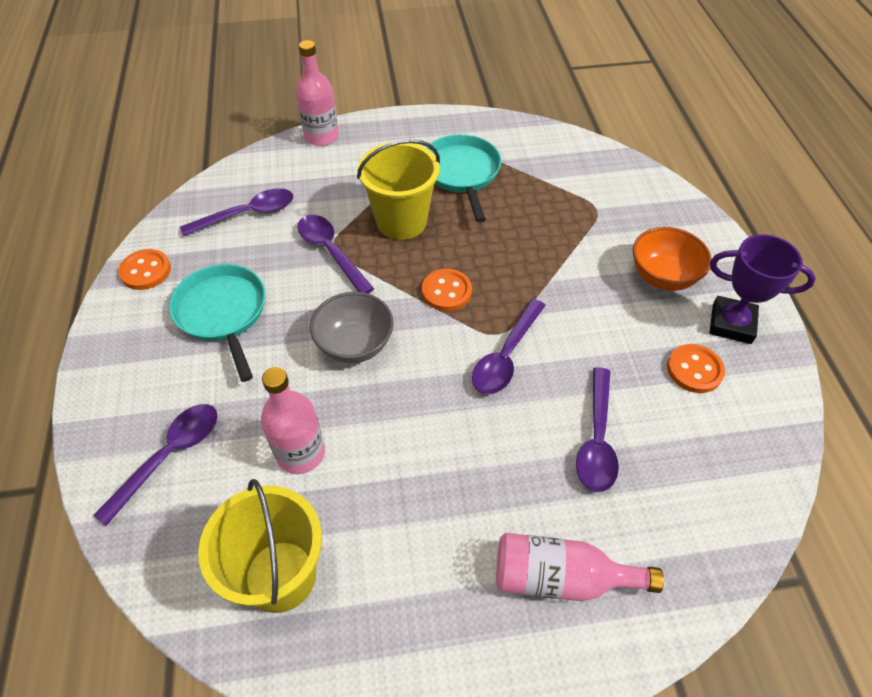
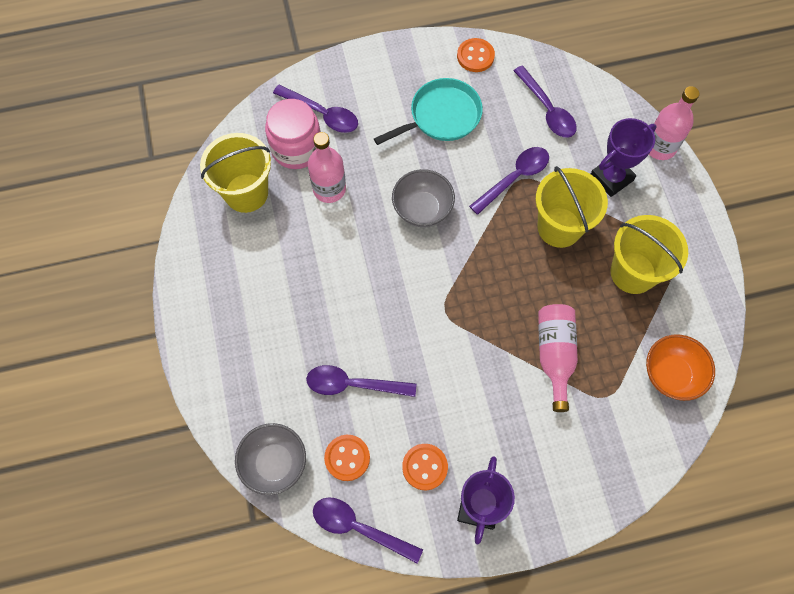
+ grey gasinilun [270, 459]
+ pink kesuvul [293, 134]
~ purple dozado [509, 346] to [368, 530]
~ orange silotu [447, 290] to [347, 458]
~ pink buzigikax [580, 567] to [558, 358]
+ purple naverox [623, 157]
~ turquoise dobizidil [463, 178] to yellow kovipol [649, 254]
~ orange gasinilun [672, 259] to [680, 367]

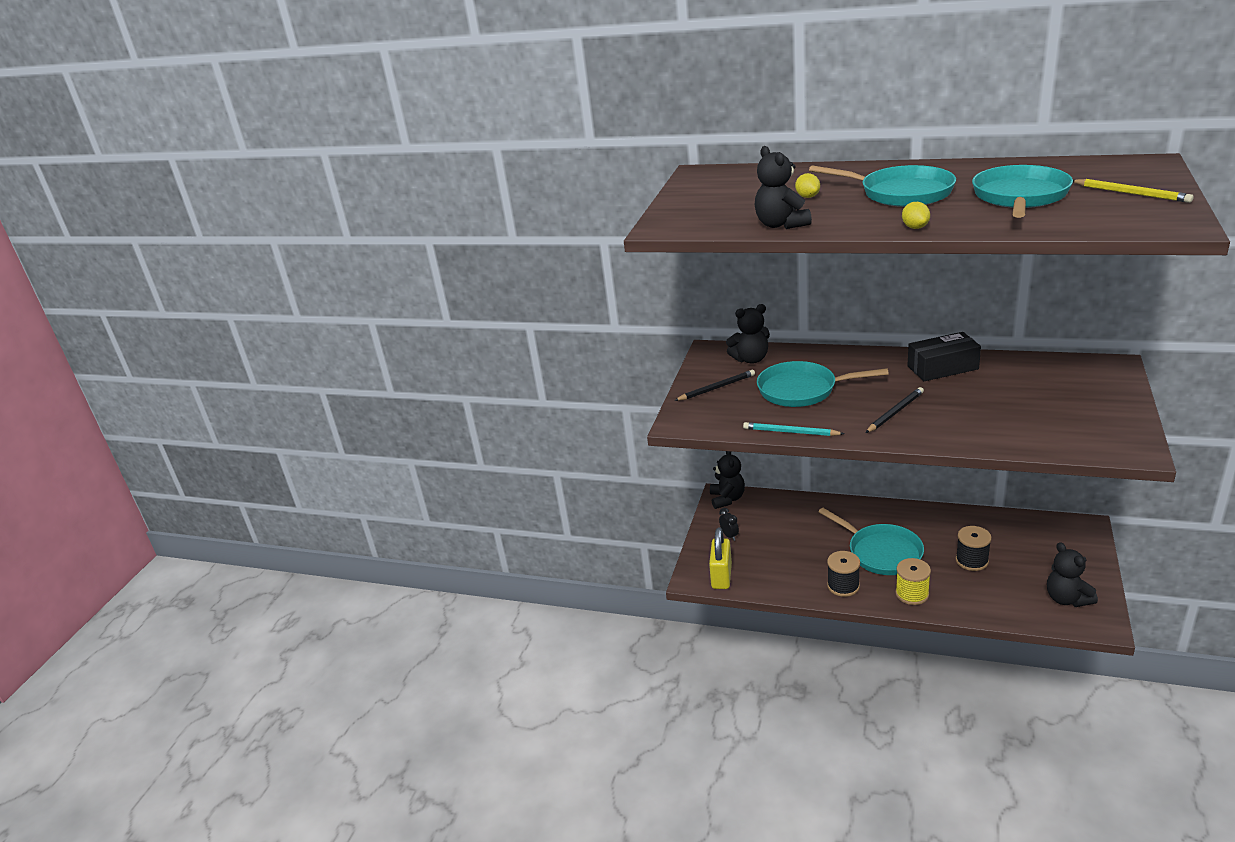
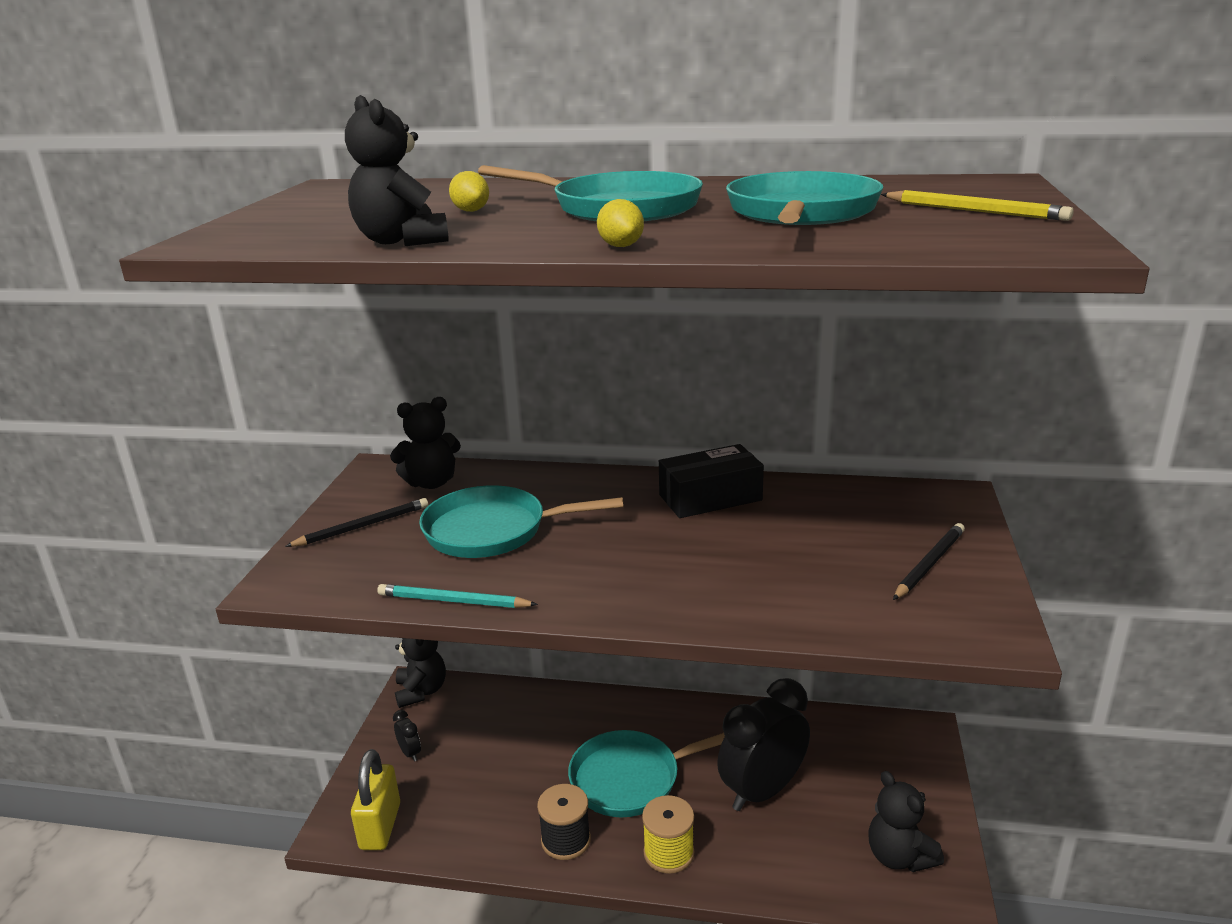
~ turquoise dobizidil [871, 541] = [646, 773] 120 degrees clockwise
~ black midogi [974, 548] to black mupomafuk [763, 744]
~ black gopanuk [895, 410] to [929, 561]

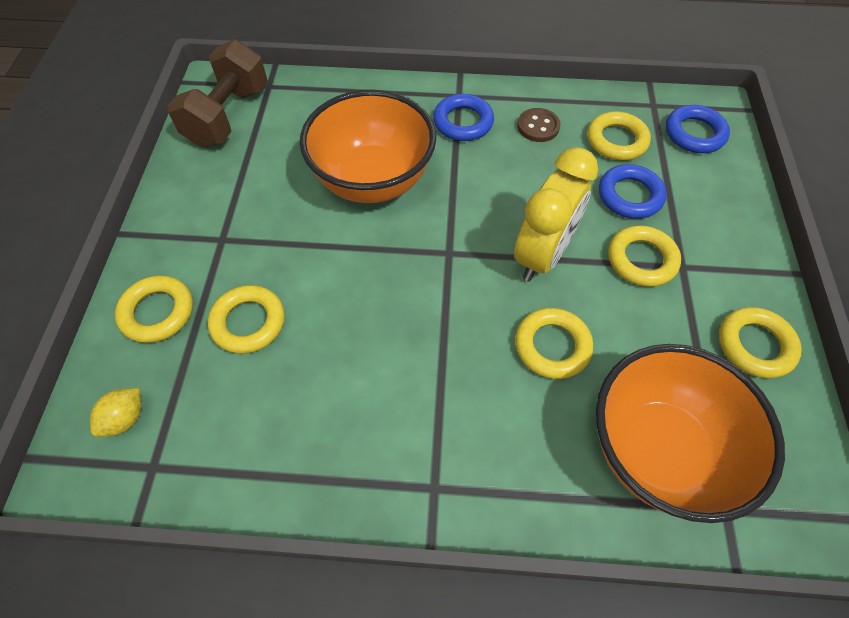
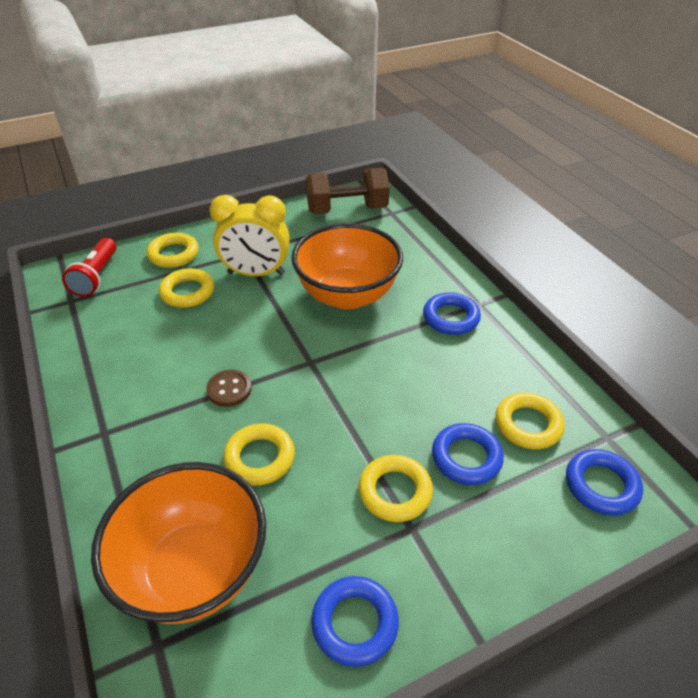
~ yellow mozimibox [115, 412] to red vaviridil [89, 267]
~ brown silotu [539, 125] to [229, 388]
~ yellow mupomafuk [556, 214] to [250, 235]
~ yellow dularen [760, 342] to blue dularen [355, 621]

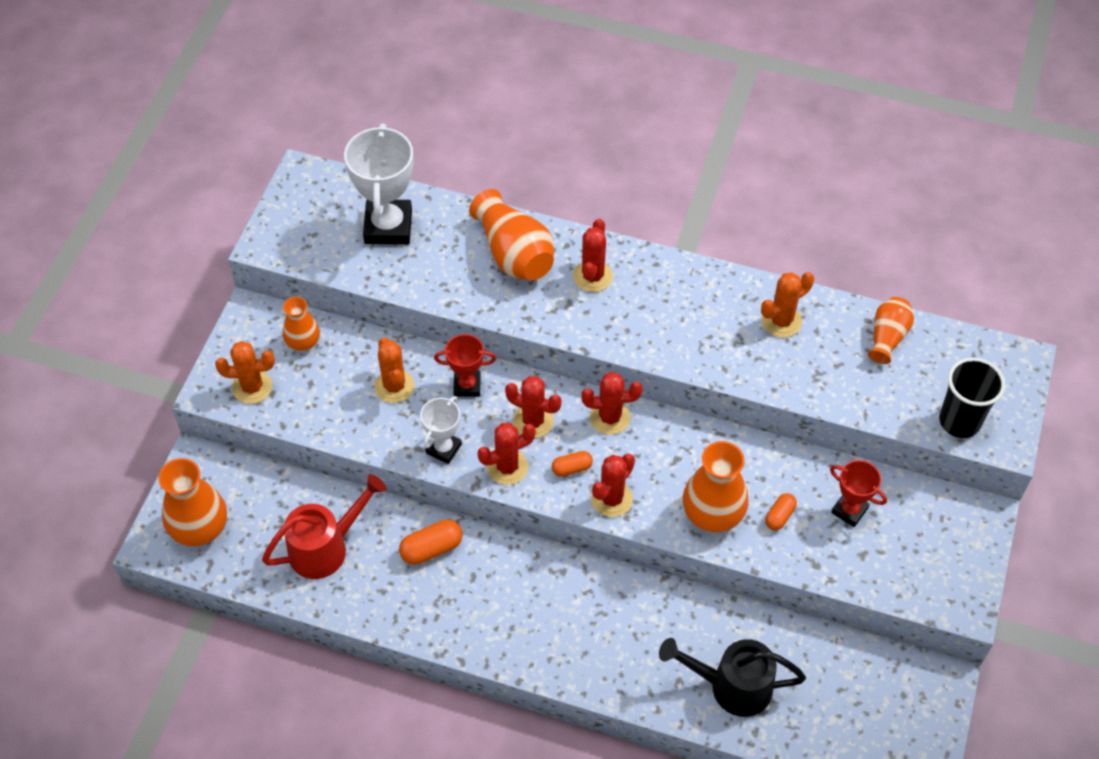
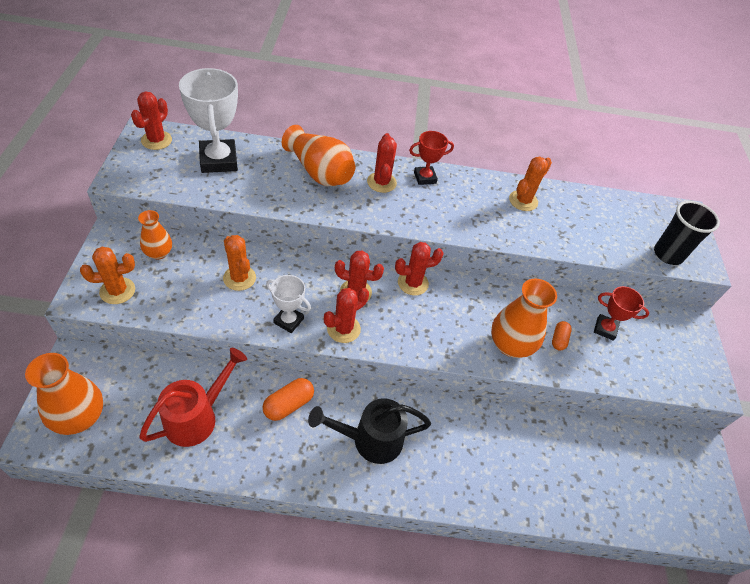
~ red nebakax [613, 485] to [151, 120]
~ white naverox [441, 430] = [288, 304] 75 degrees counterclockwise
~ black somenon [732, 677] to [369, 431]
~ red naverox [465, 365] to [431, 158]
- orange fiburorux [572, 464]
- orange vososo [891, 330]

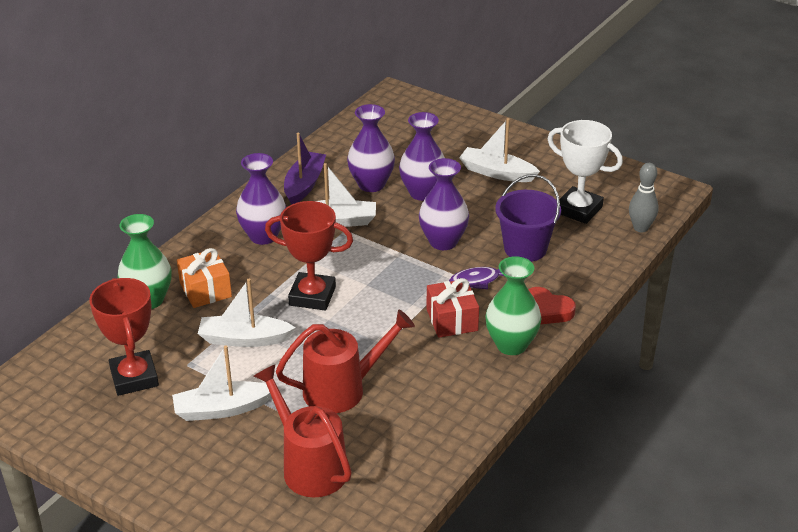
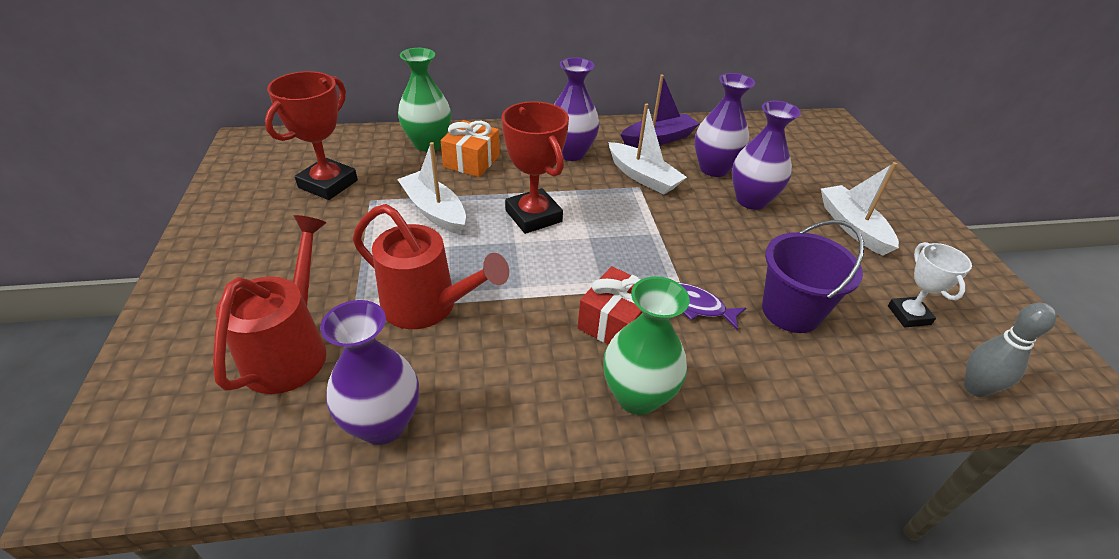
~ purple vososo [444, 204] to [369, 372]
~ white naverox [585, 172] = [930, 284] x0.61
- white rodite [221, 383]
- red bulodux [552, 306]

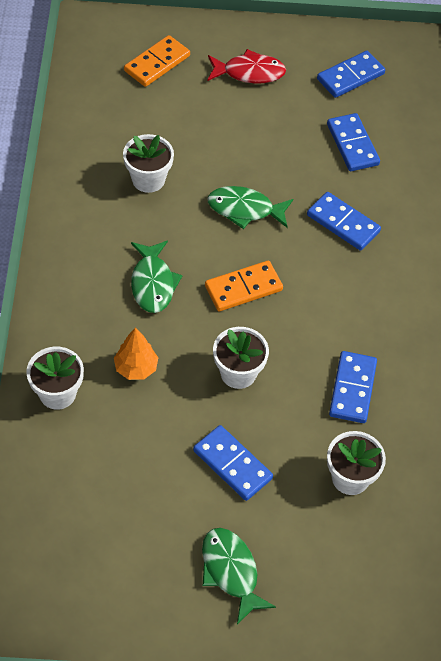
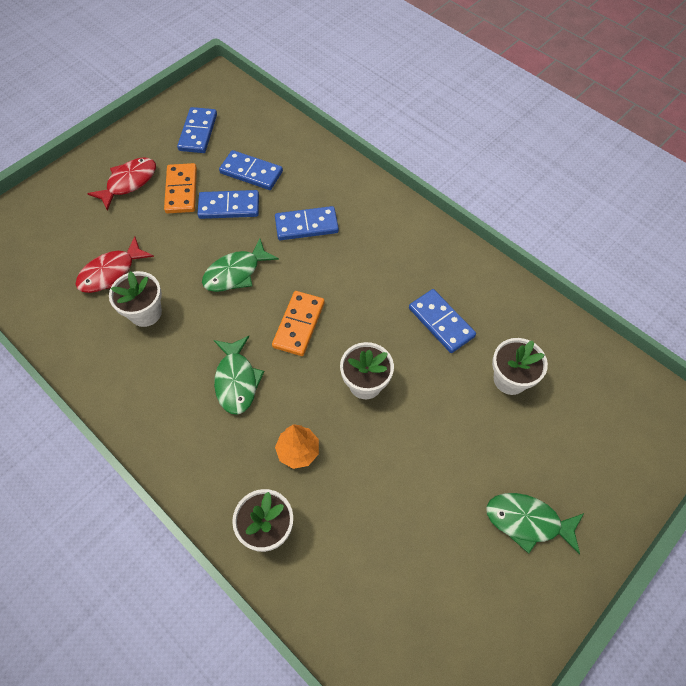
+ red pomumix [114, 264]
~ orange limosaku [157, 61] to [180, 188]
~ blue limosaku [233, 463] to [228, 204]
~ green pomumix [157, 277] = [239, 375] 45 degrees clockwise

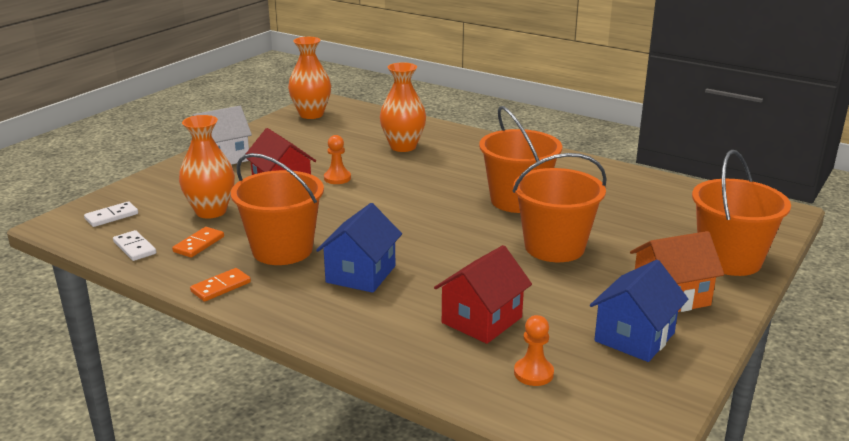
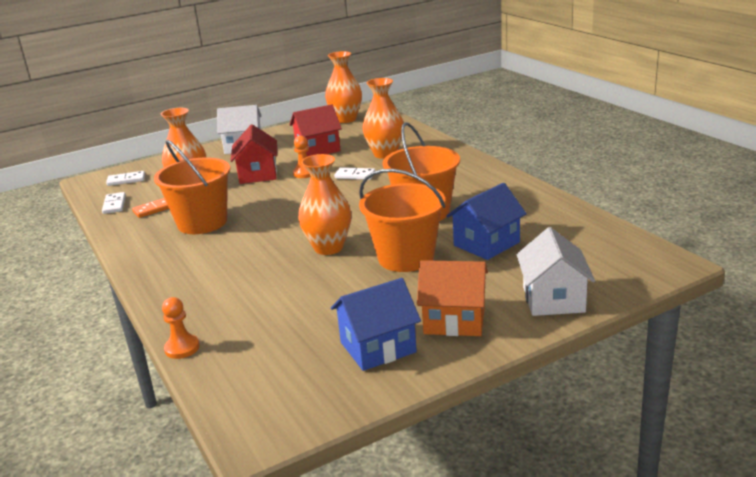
~ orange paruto [534, 350] to [181, 328]
~ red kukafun [483, 294] to [315, 130]
+ orange vososo [324, 204]
+ white limosaku [354, 173]
~ blue kukafun [359, 248] to [486, 221]
~ orange kovipol [741, 213] to white kukafun [556, 271]
- orange limosaku [220, 285]

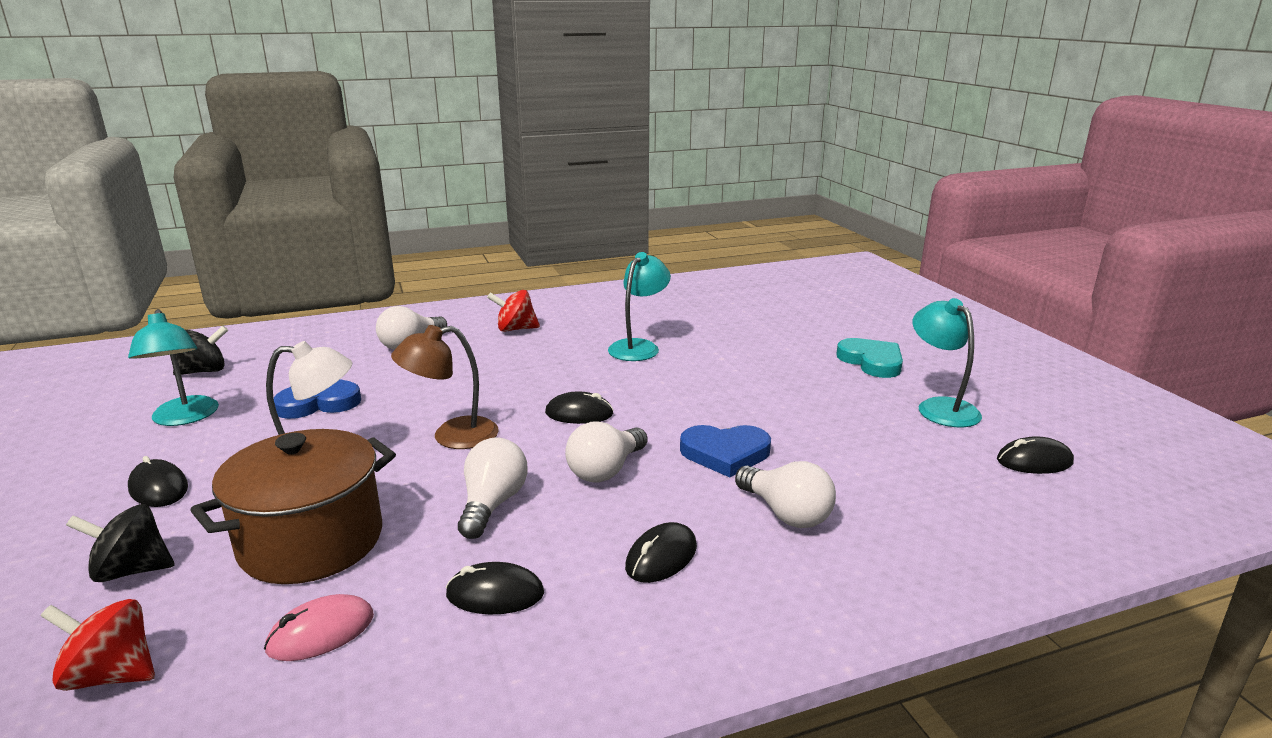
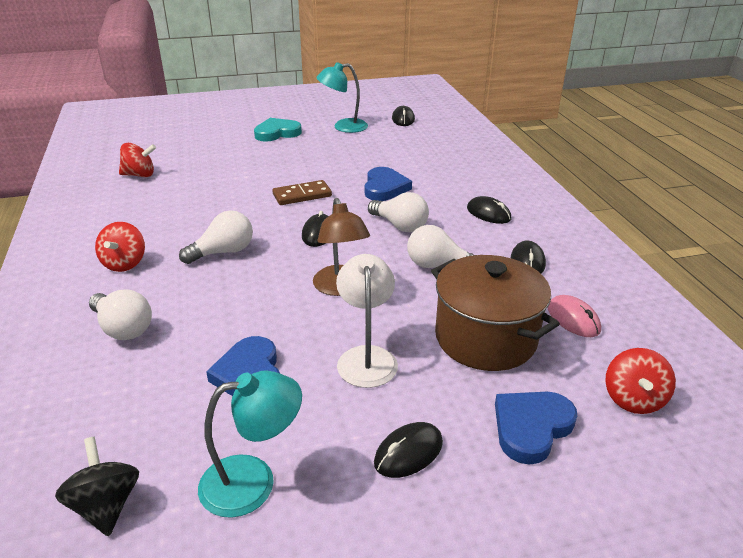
+ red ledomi [137, 160]
~ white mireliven [785, 494] to [216, 237]
+ brown limosaku [302, 192]
~ black ledomi [120, 543] to blue bulodux [536, 428]
- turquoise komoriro [639, 306]

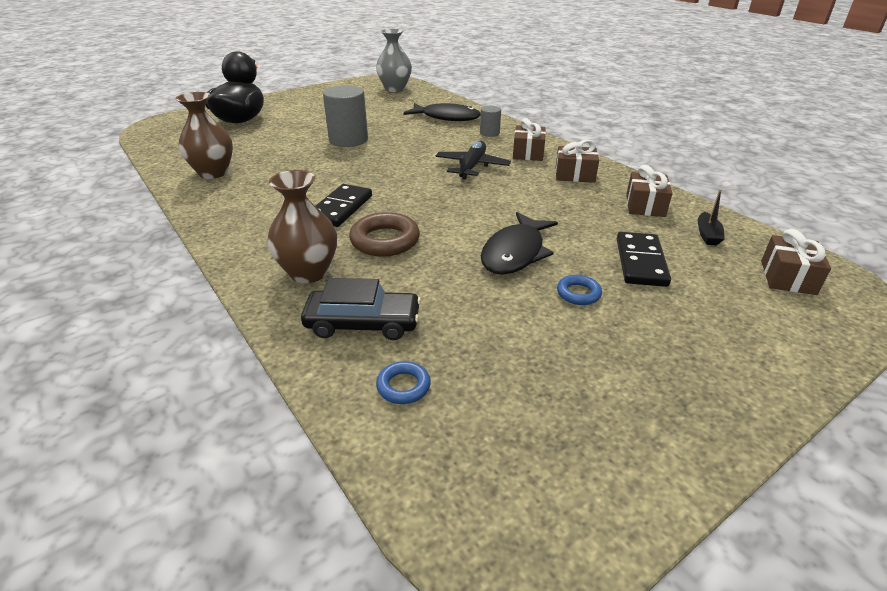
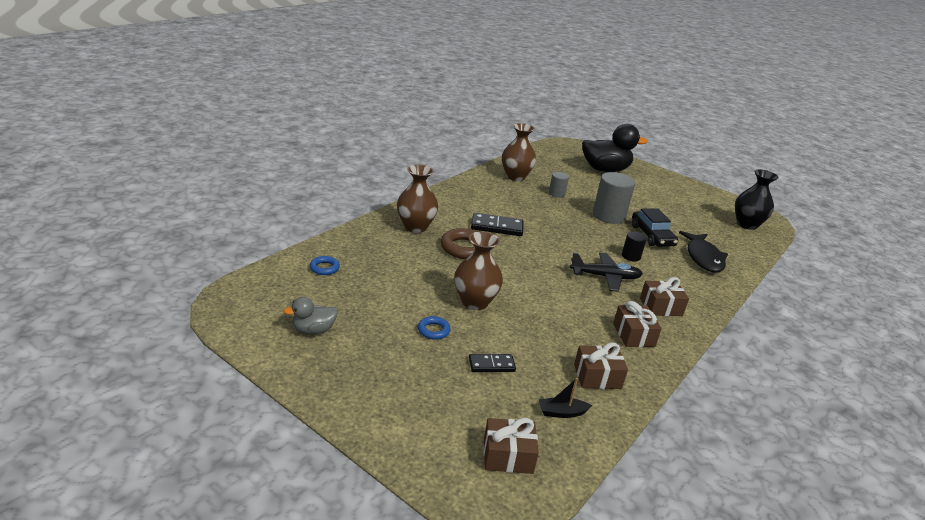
+ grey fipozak [310, 315]
~ black pomumix [519, 243] to brown vososo [478, 270]
~ black limosaku [644, 259] = [492, 363] x0.64
~ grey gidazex [490, 121] to [559, 185]
+ black gidazex [634, 246]
~ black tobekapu [361, 309] to [655, 227]
~ grey vososo [394, 60] to black vososo [757, 200]

